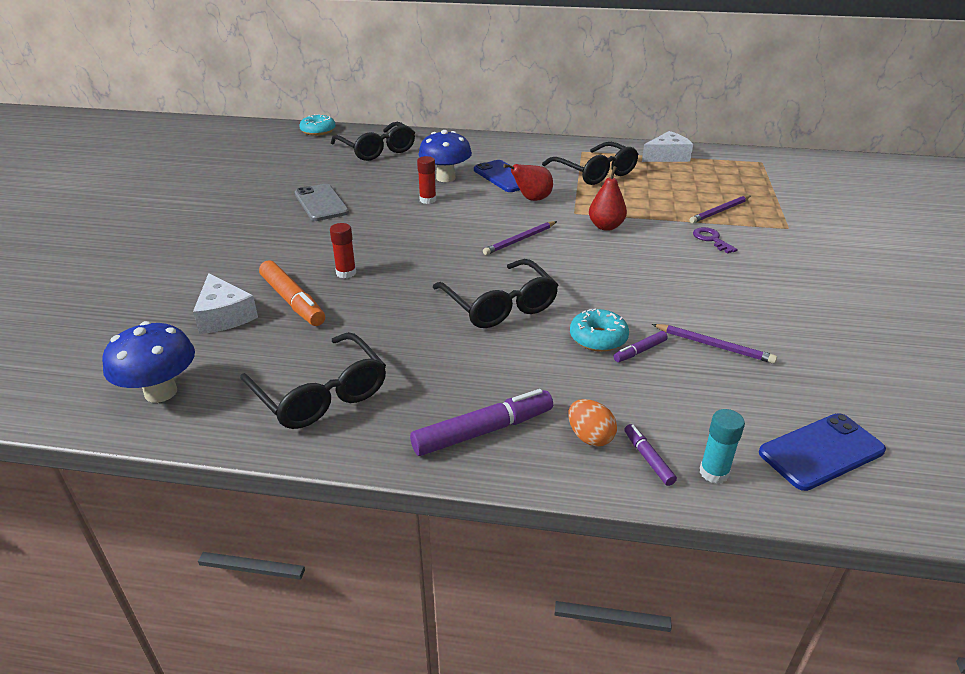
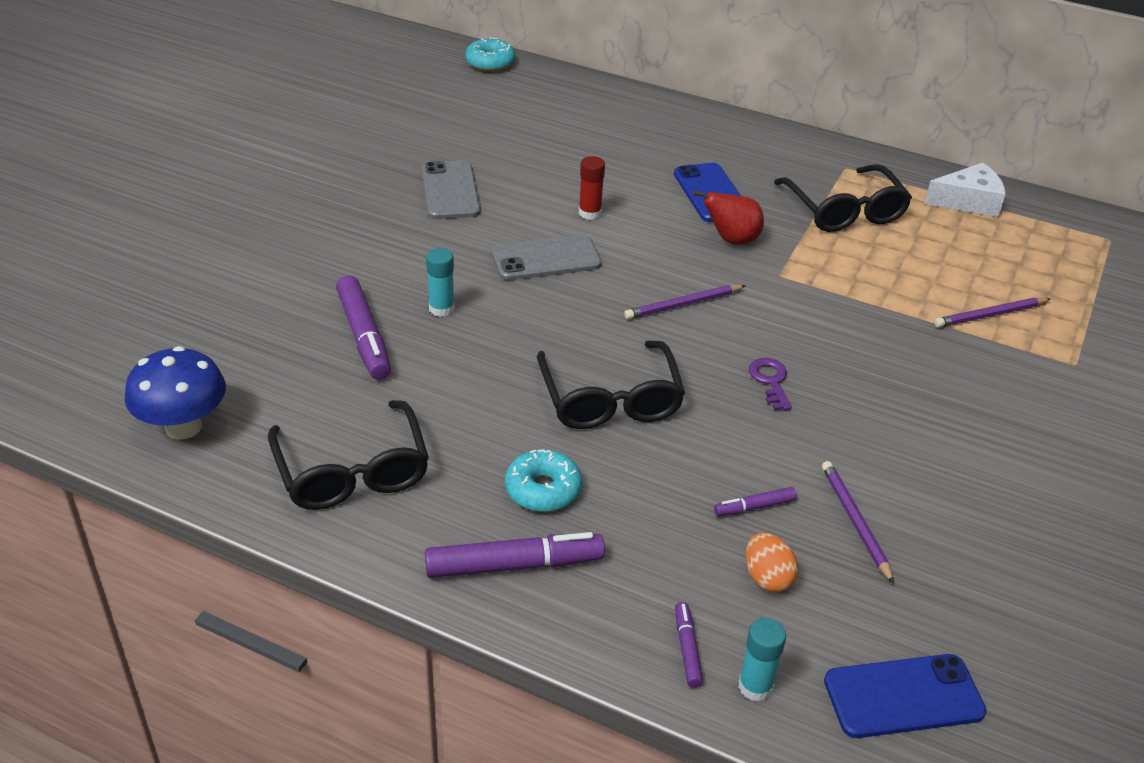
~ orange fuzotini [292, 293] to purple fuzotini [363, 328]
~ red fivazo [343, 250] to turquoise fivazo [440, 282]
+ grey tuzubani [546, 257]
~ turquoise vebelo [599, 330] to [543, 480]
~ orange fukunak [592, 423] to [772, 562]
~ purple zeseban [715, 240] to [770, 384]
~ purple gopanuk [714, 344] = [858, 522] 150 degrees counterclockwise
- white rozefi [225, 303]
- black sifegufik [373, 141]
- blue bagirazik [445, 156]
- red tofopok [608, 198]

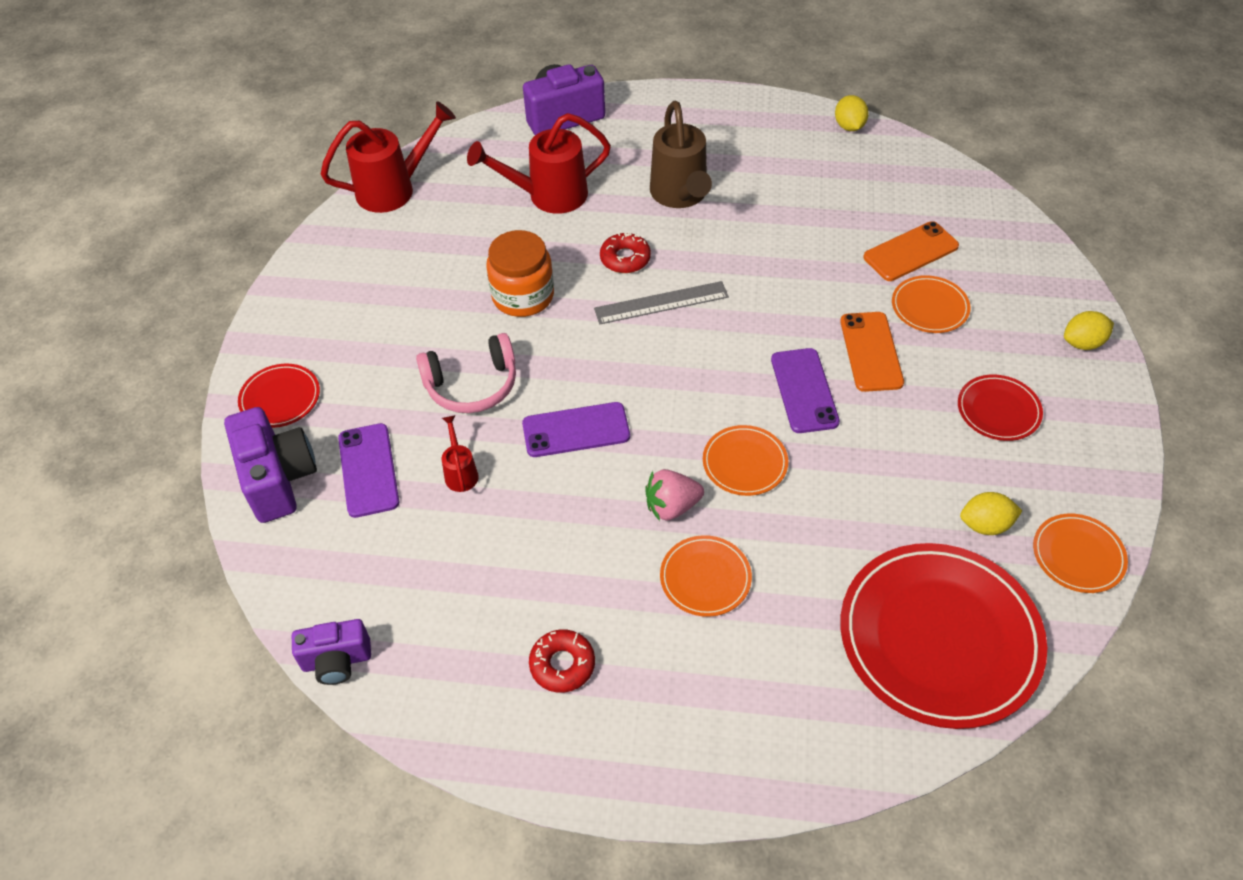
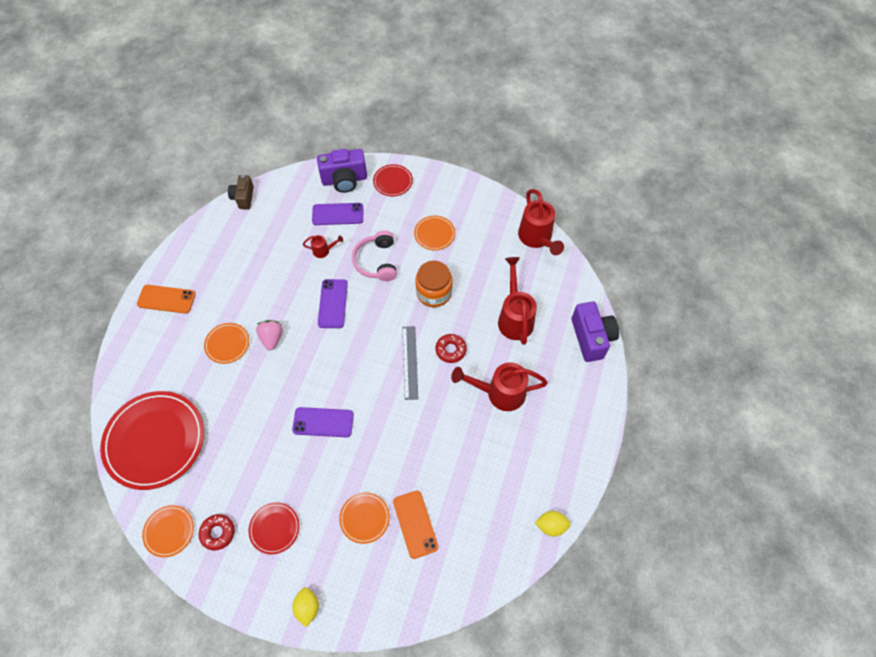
~ orange tuzubani [872, 352] to [166, 299]
~ red vebelo [562, 661] to [217, 532]
~ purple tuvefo [331, 652] to brown tuvefo [241, 192]
~ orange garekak [745, 460] to [434, 233]
~ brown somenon [681, 154] to red somenon [499, 386]
- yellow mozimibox [991, 513]

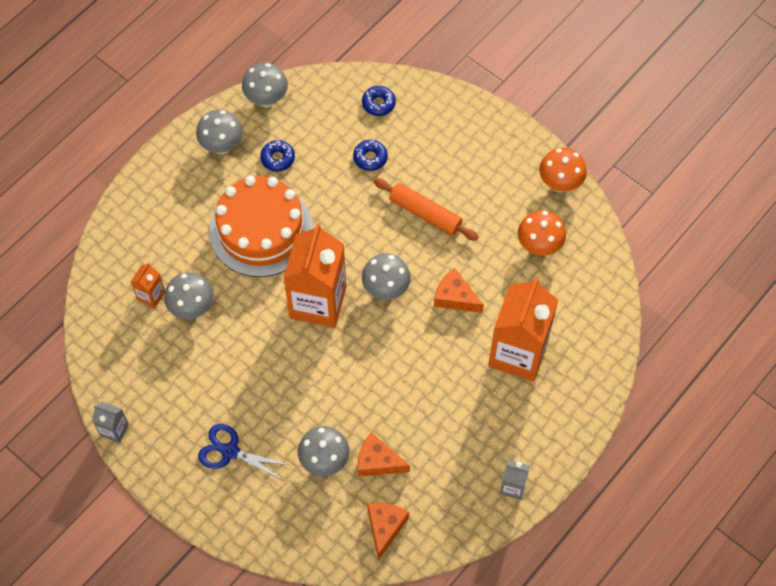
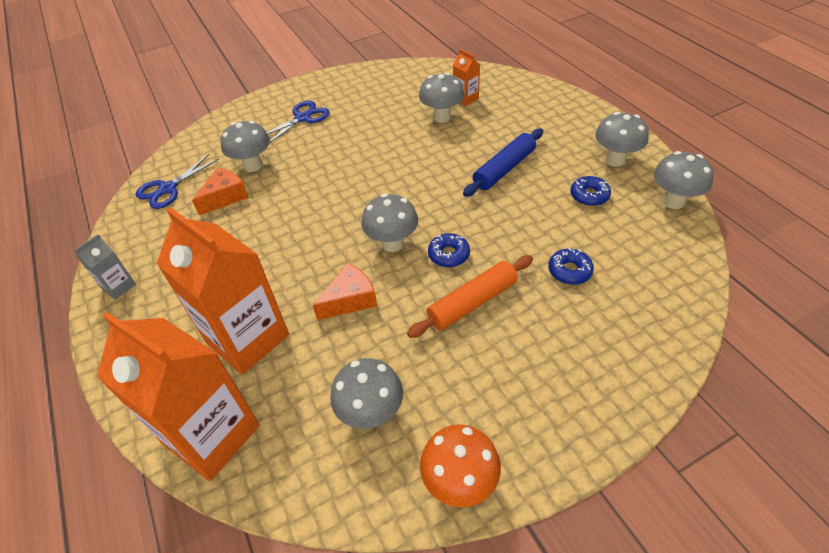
~ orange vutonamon [314, 275] to [178, 396]
~ orange rozefi [388, 531] to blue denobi [177, 181]
~ orange bagirazik [542, 233] to grey bagirazik [366, 393]
~ blue vebelo [379, 101] to [449, 250]
~ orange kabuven [261, 226] to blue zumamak [503, 162]
- grey vutonamon [110, 422]

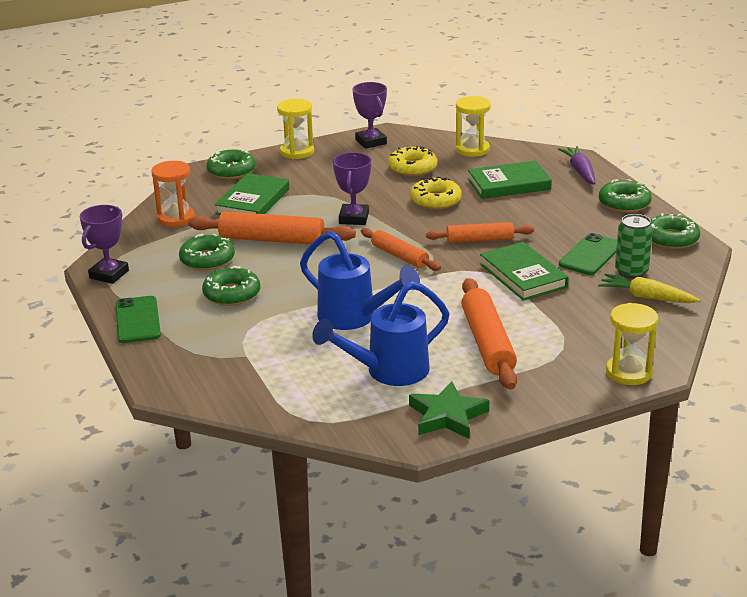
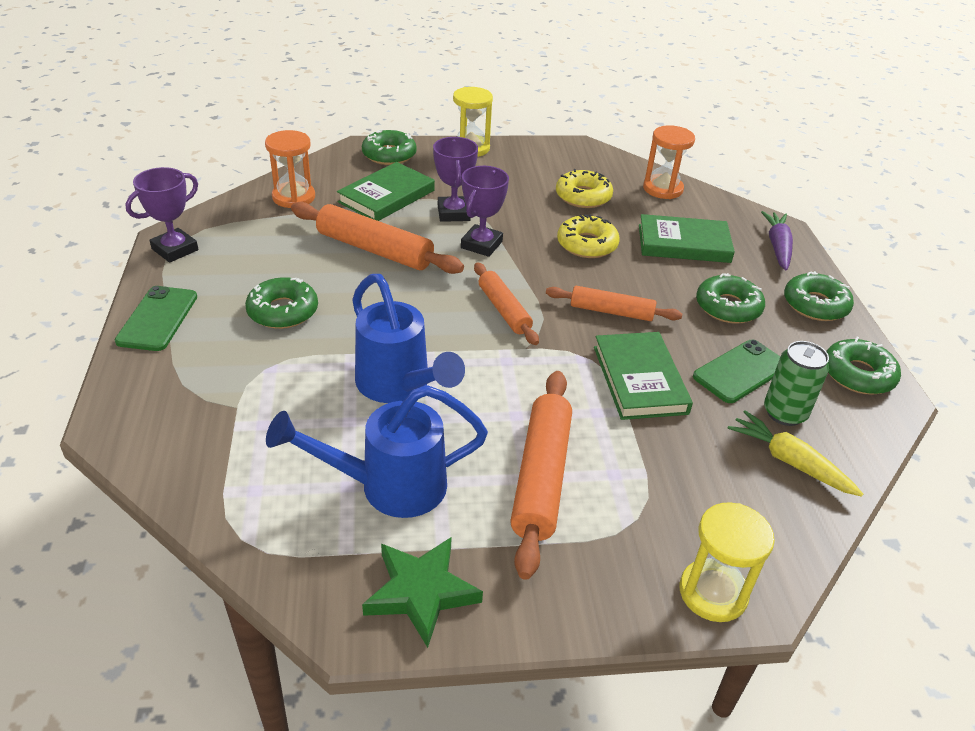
~ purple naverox [369, 115] to [455, 179]
~ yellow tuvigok [473, 126] to orange tuvigok [669, 162]
~ green vebelo [207, 252] to [730, 298]

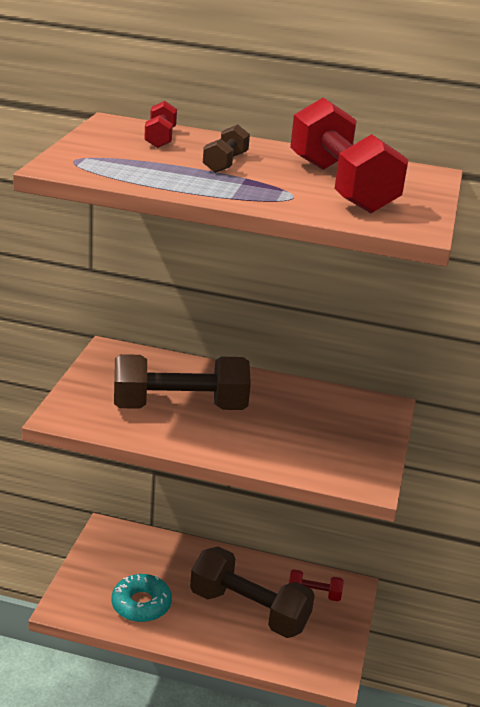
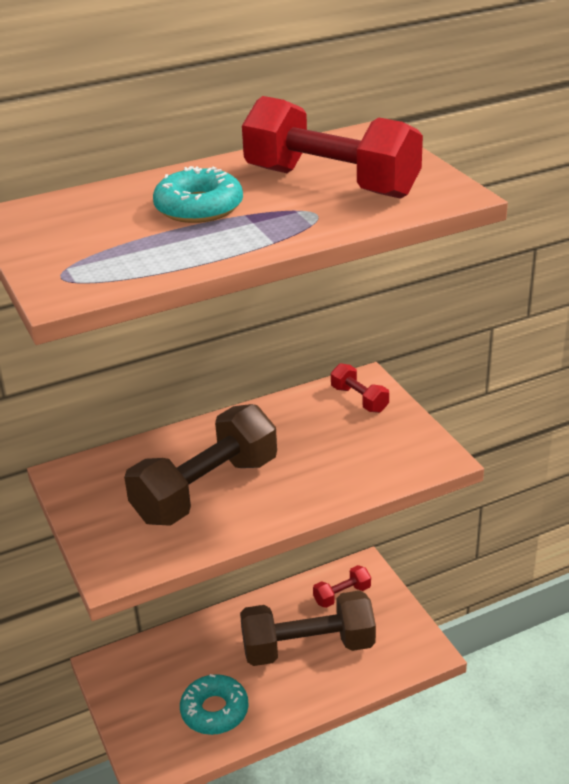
~ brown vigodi [226, 148] to turquoise vebelo [198, 194]
~ red vigodi [160, 124] to [360, 388]

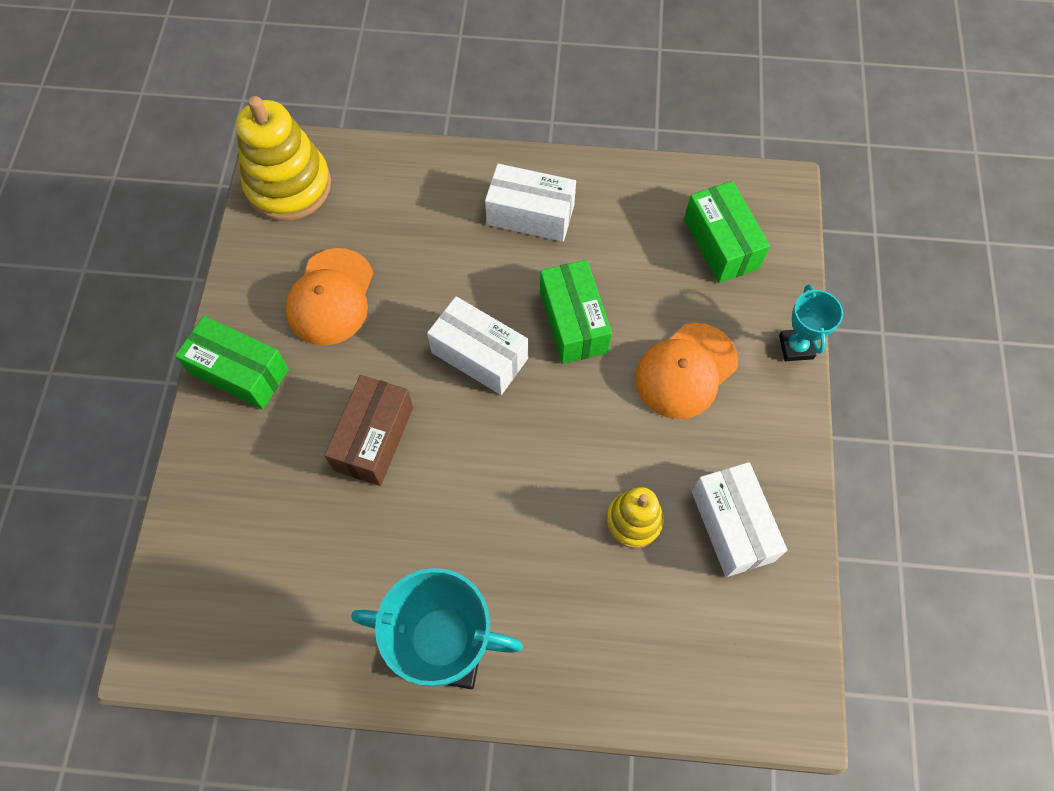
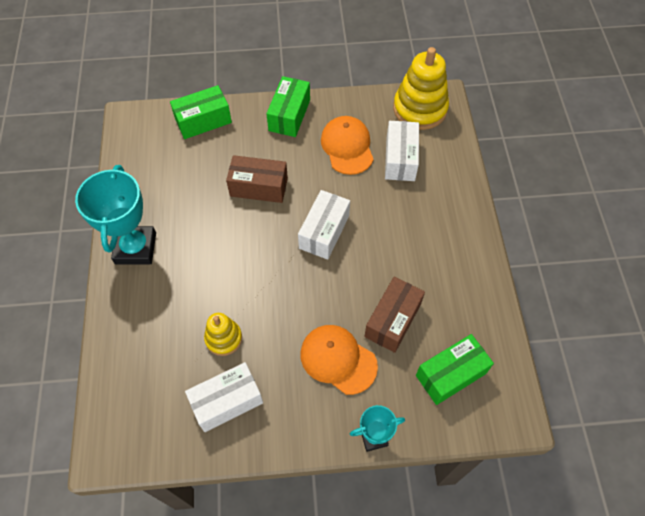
~ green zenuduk [576, 312] to [201, 112]
~ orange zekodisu [329, 296] = [347, 145] 75 degrees clockwise
+ brown zenuduk [394, 315]
~ white zenuduk [530, 203] to [402, 151]

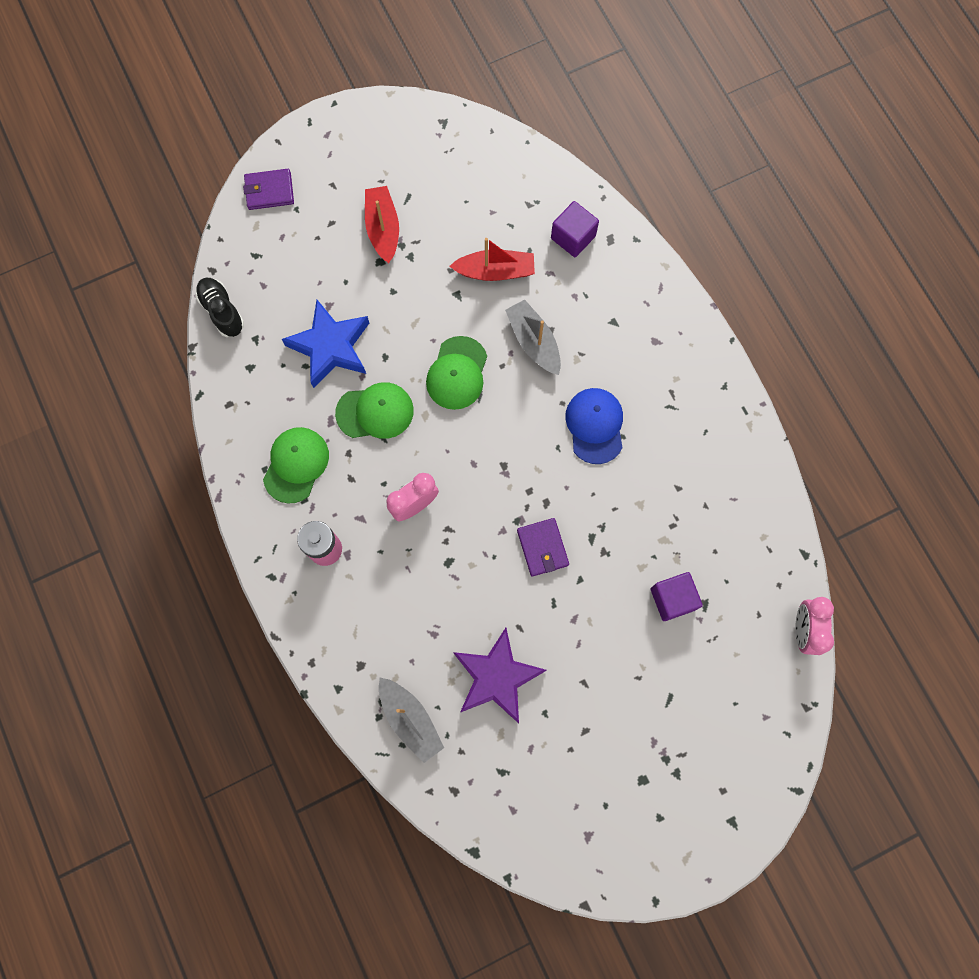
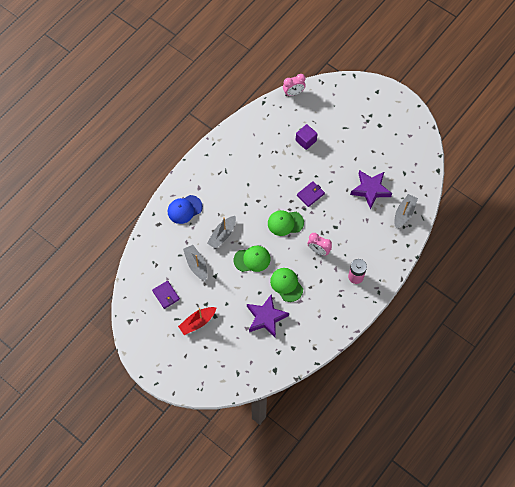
~ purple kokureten [268, 189] to [166, 295]
~ blue zekodisu [594, 426] to [185, 209]
~ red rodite [492, 259] to grey rodite [195, 263]
~ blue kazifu [325, 344] to purple kazifu [268, 316]
~ green zekodisu [296, 465] to [286, 223]
- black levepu [219, 307]
- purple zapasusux [575, 229]

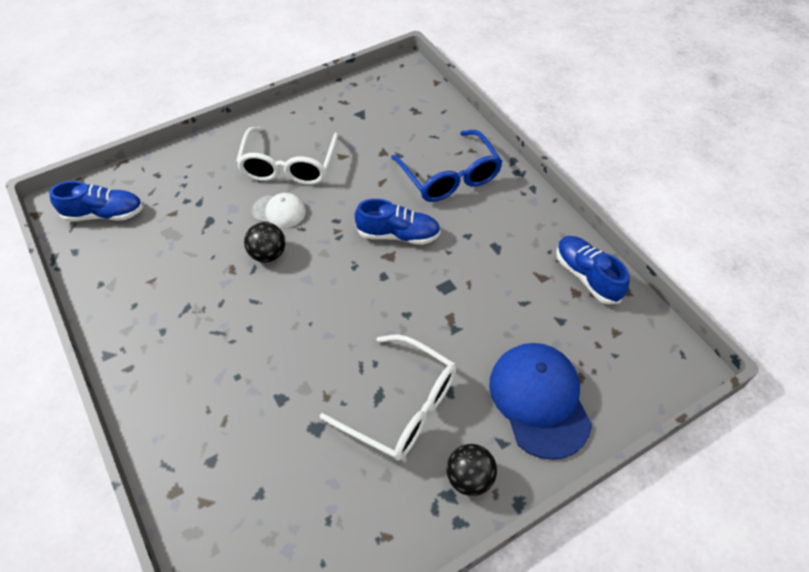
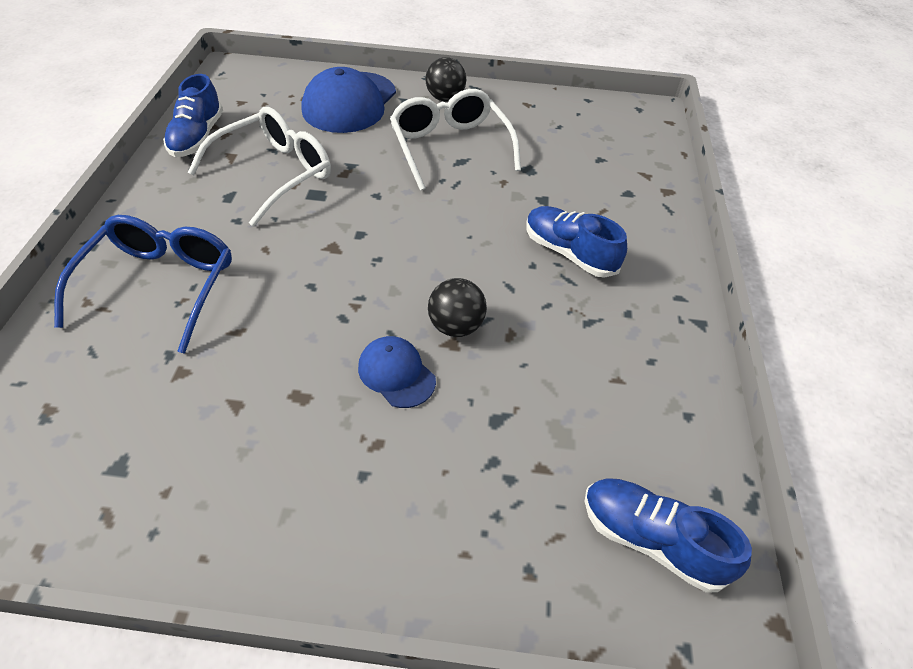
~ white sifegufik [287, 156] to [259, 167]
~ white zekodisu [279, 210] to blue zekodisu [397, 372]
~ blue levepu [398, 222] to [576, 242]

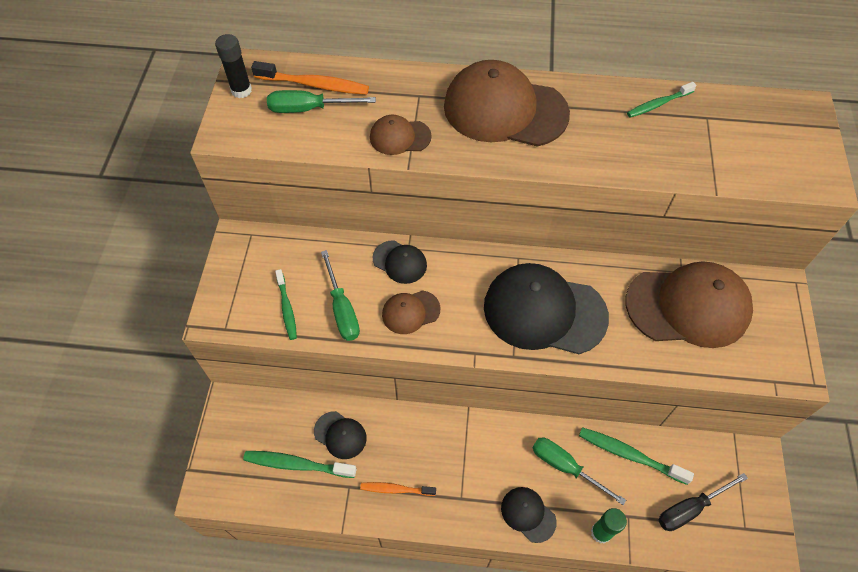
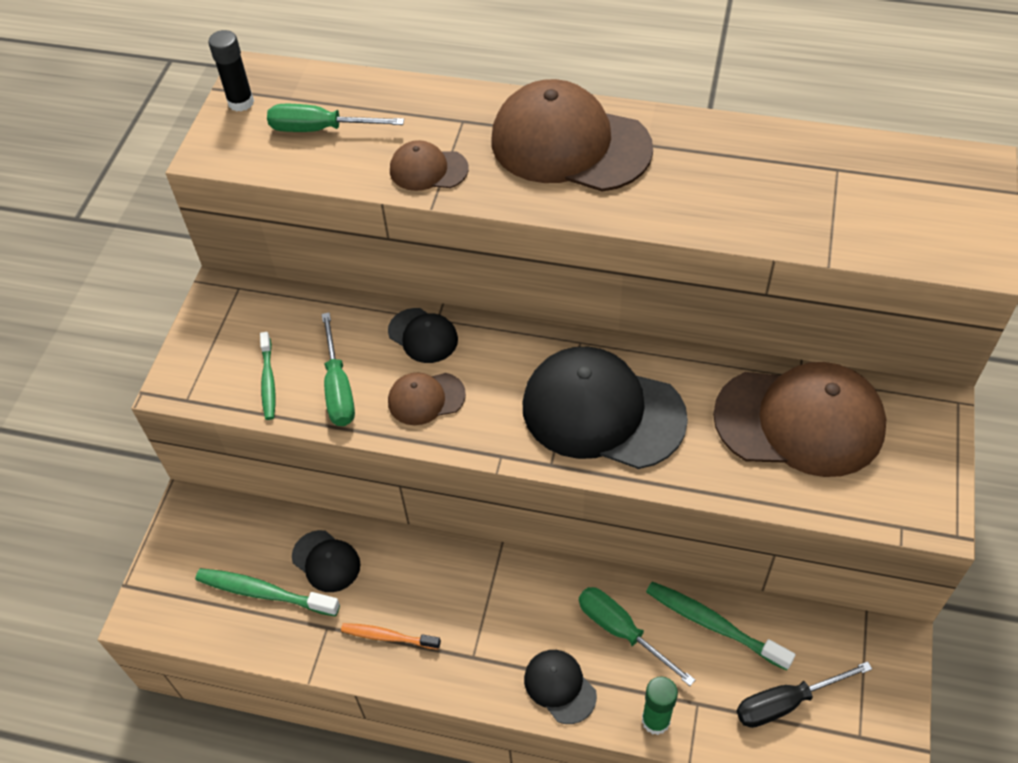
- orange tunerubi [310, 78]
- green tunerubi [661, 100]

